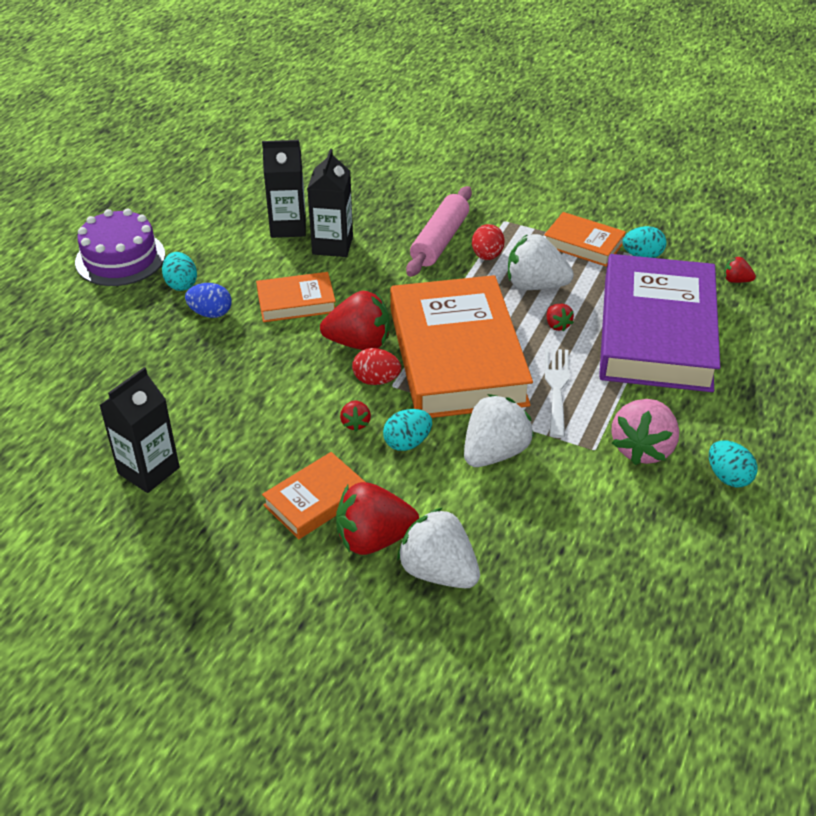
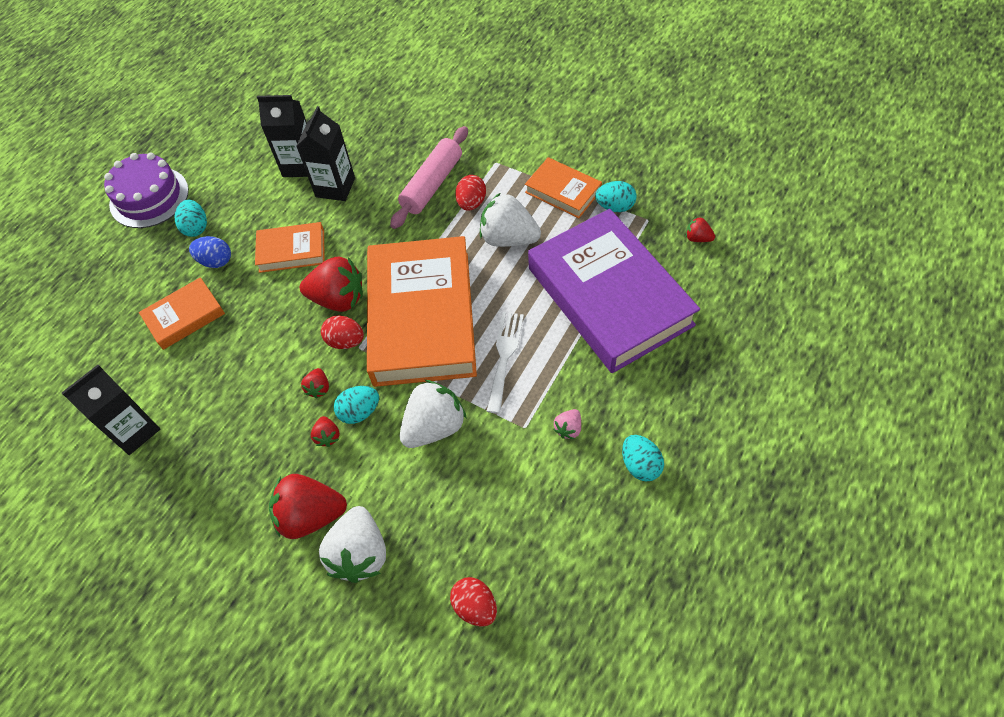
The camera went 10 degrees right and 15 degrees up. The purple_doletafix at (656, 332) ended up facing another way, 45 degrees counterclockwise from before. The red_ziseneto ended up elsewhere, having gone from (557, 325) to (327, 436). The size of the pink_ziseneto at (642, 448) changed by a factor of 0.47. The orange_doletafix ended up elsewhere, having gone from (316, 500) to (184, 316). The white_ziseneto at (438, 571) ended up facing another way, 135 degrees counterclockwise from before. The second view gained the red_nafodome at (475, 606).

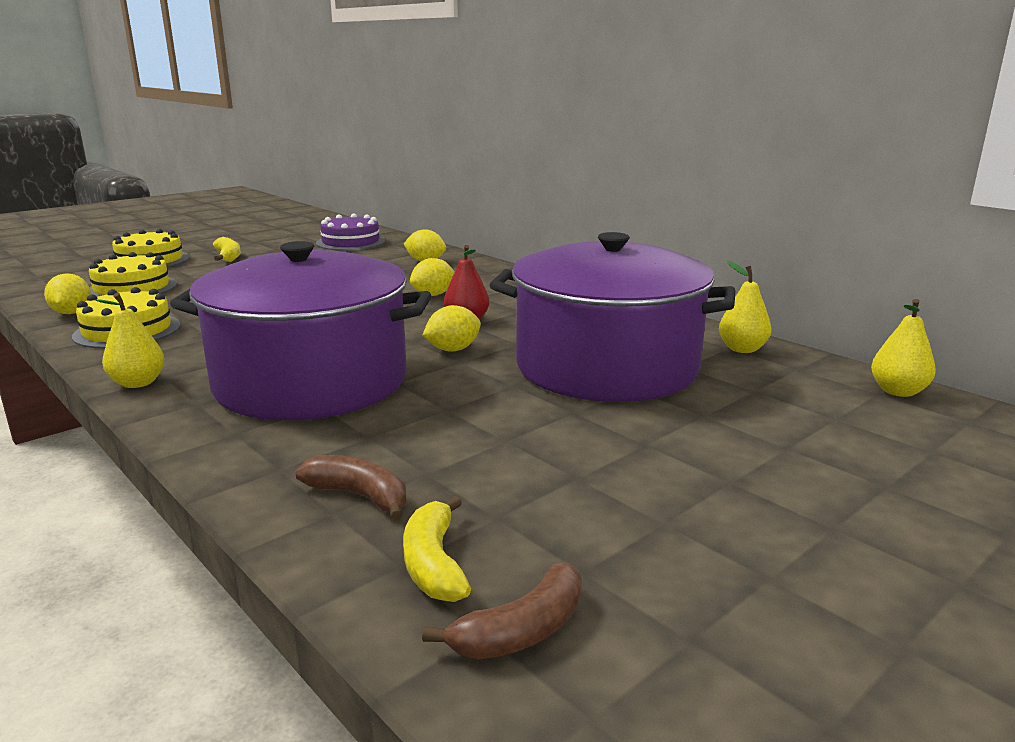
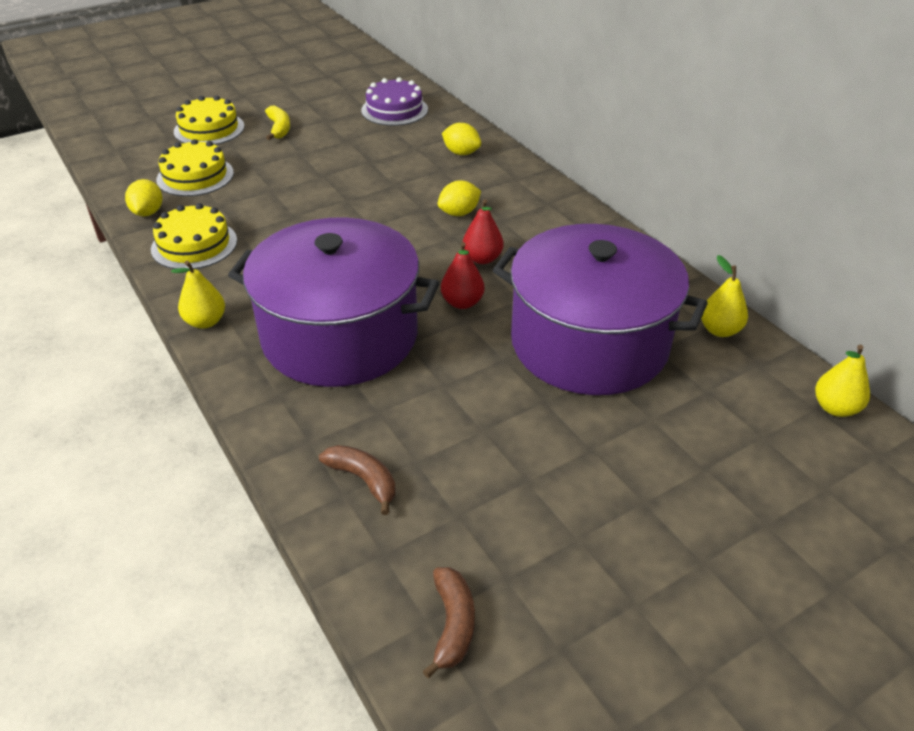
The camera went 10 degrees right and 20 degrees up. Where the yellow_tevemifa stood at (453, 349), the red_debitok came to stand at (462, 302). The second view lost the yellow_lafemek at (434, 564). The brown_lafemek at (521, 631) ended up facing another way, 60 degrees counterclockwise from before.

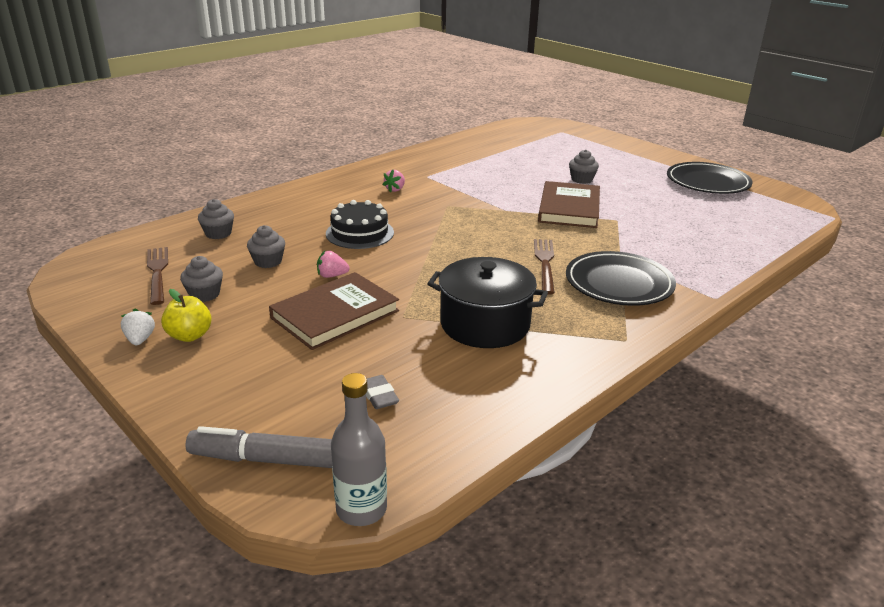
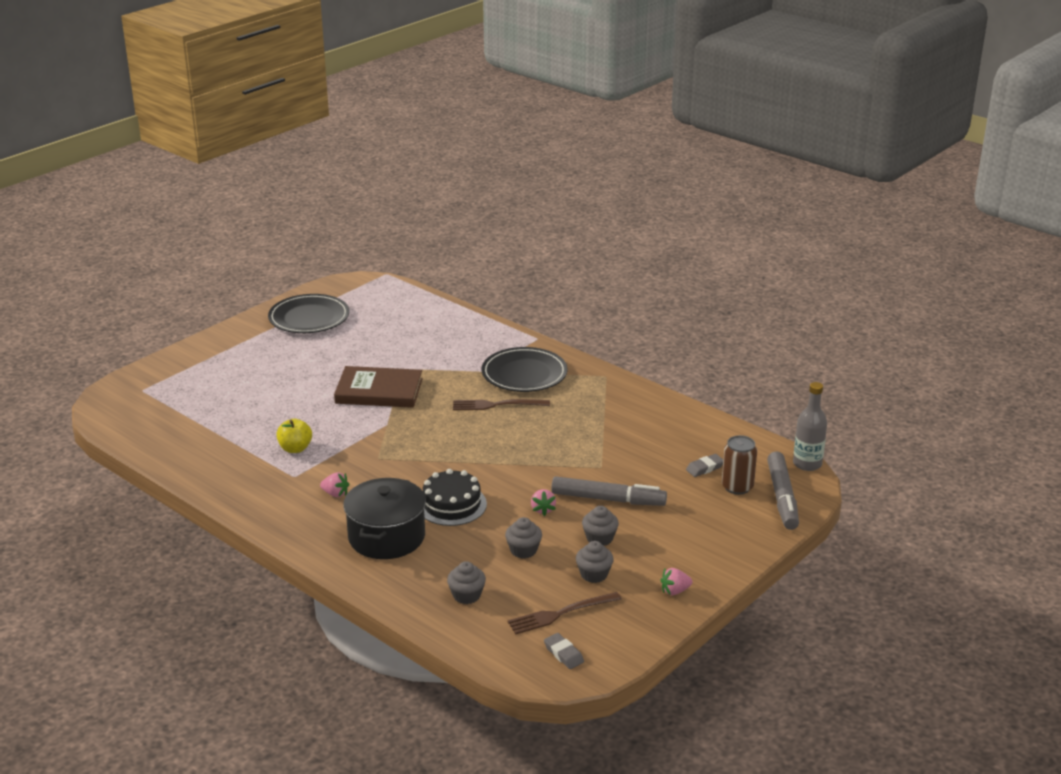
The camera went 95 degrees left and 0 degrees up. The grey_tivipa ended up elsewhere, having gone from (582, 179) to (599, 538). The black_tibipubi ended up elsewhere, having gone from (485, 324) to (386, 537). Where the brown_doletafix stood at (335, 314), the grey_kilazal came to stand at (607, 499). The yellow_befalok ended up elsewhere, having gone from (190, 336) to (295, 448). What was the white_ziseneto at (140, 339) turned into the pink_ziseneto at (675, 591). The second view gained the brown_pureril at (737, 487). The second view gained the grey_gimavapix at (563, 654).

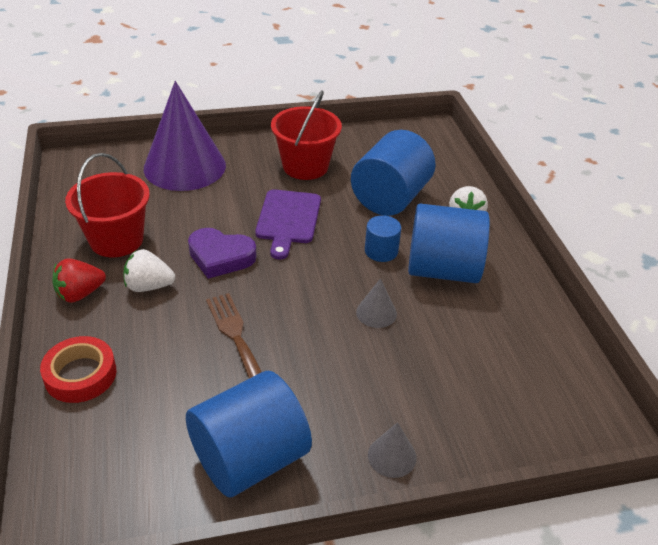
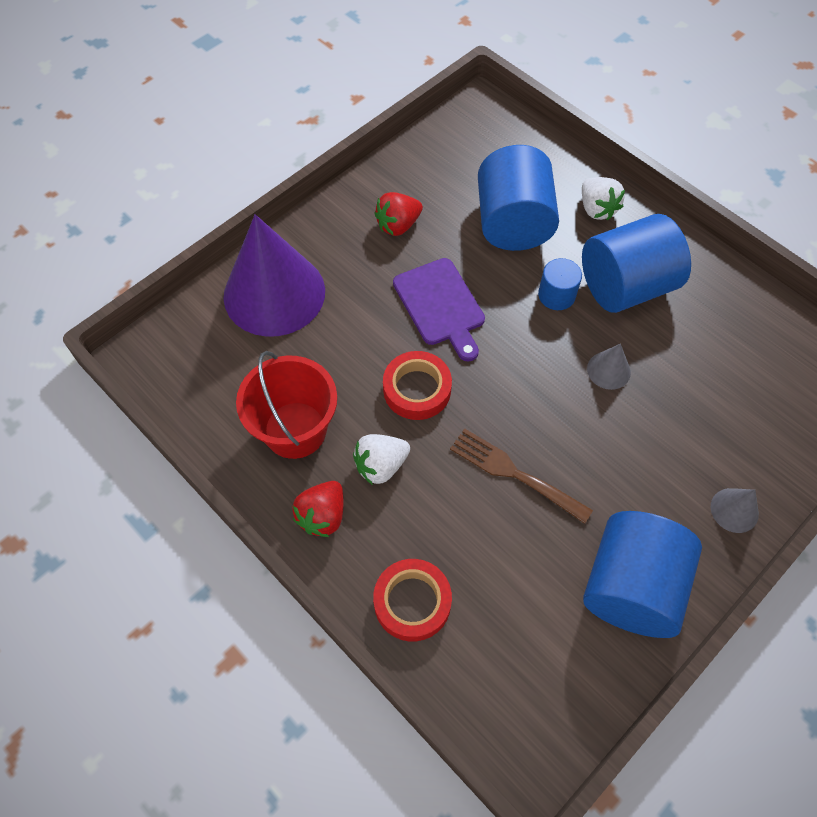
The camera went 30 degrees left and 20 degrees up. Where the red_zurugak stood at (305, 166), the red_ziseneto came to stand at (398, 225). Where the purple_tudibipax stood at (220, 257), the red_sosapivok came to stand at (417, 389).

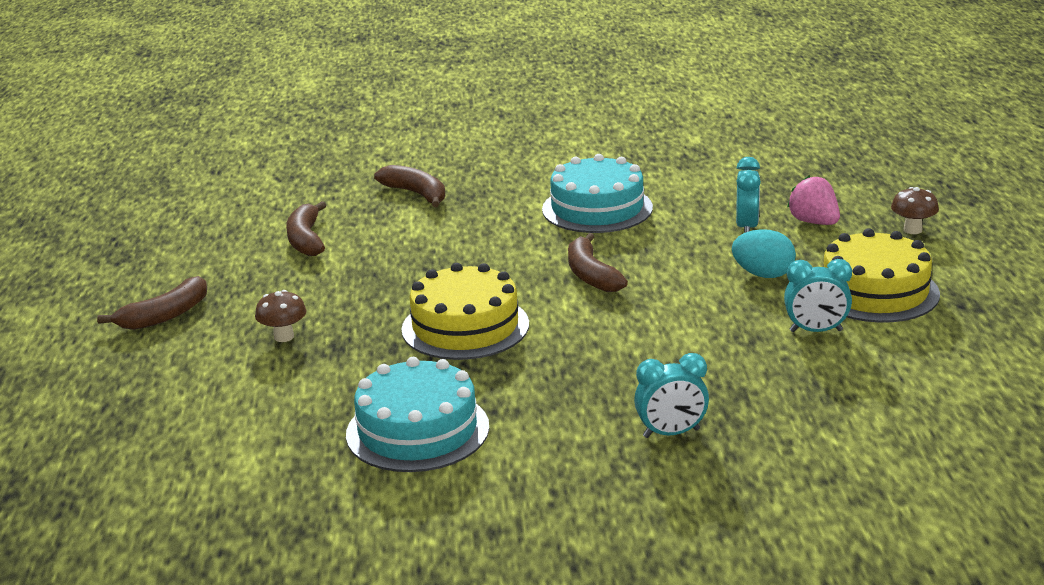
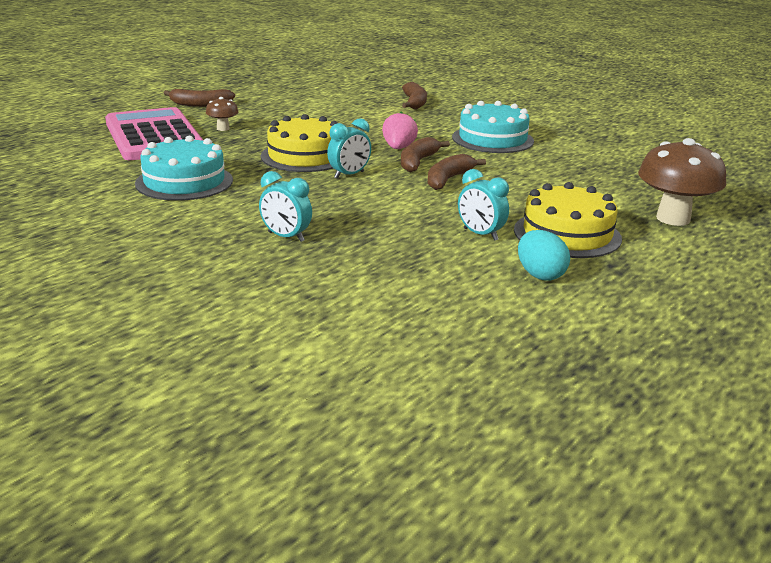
The camera went 40 degrees right and 0 degrees up. The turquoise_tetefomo ended up elsewhere, having gone from (746, 227) to (349, 175). The pink_ziseneto ended up elsewhere, having gone from (814, 222) to (398, 148). The size of the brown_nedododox at (912, 230) changed by a factor of 2.05. The brown_lafemek ended up elsewhere, having gone from (306, 239) to (448, 179). The turquoise_nafodome ended up elsewhere, having gone from (763, 274) to (540, 275). The second view gained the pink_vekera at (153, 136).

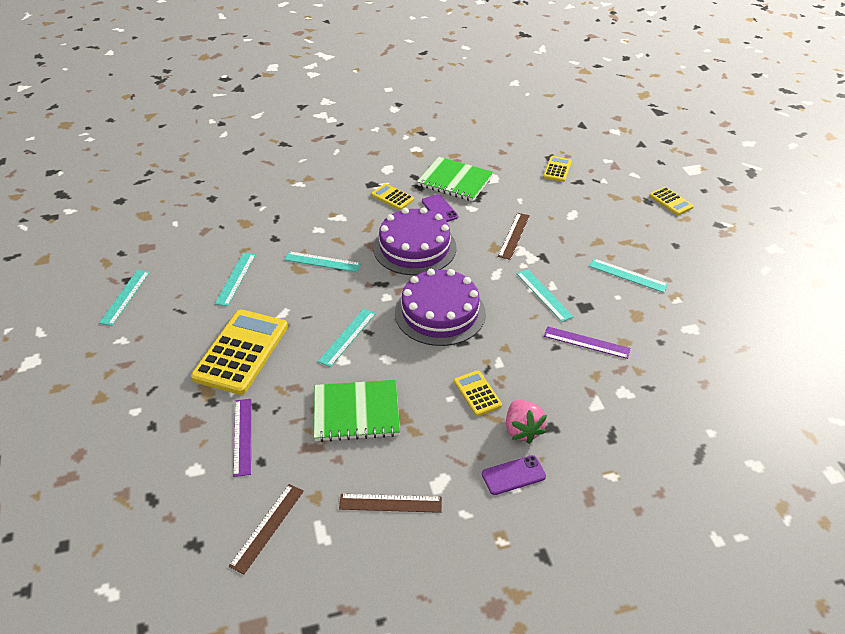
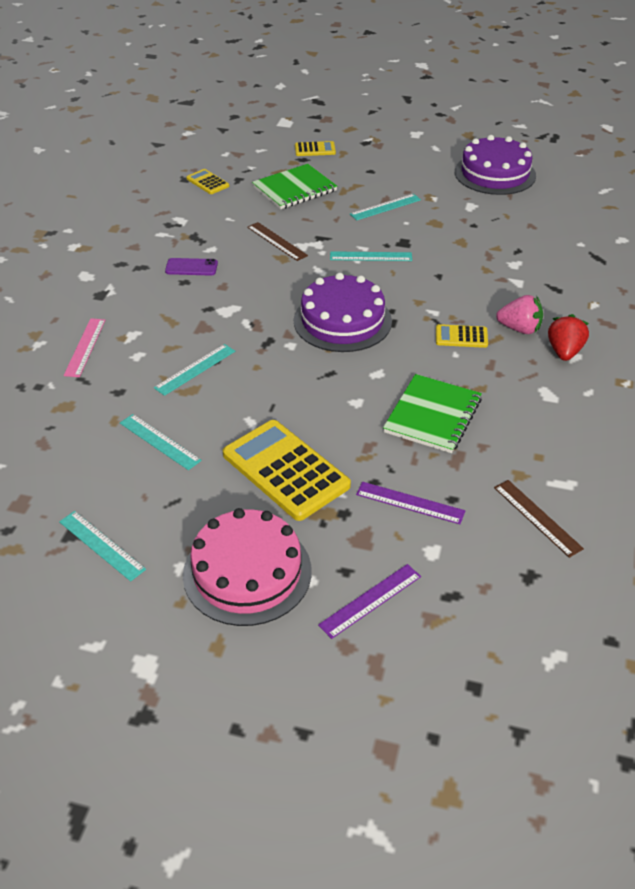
The camera went 60 degrees left and 0 degrees up. The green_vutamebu ended up elsewhere, having gone from (455, 181) to (294, 189). The second view lost the yellow_vekera at (392, 197). The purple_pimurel ended up elsewhere, having gone from (414, 247) to (495, 174). The second view lost the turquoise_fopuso at (347, 337). The purple_fopuso ended up elsewhere, having gone from (586, 342) to (370, 600). Where the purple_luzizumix stood at (513, 475), the red_ziseneto came to stand at (564, 352). The second view lost the brown_fopuso at (390, 503). The second view gained the pink_fopuso at (85, 347). The second view gained the pink_pimurel at (247, 572).

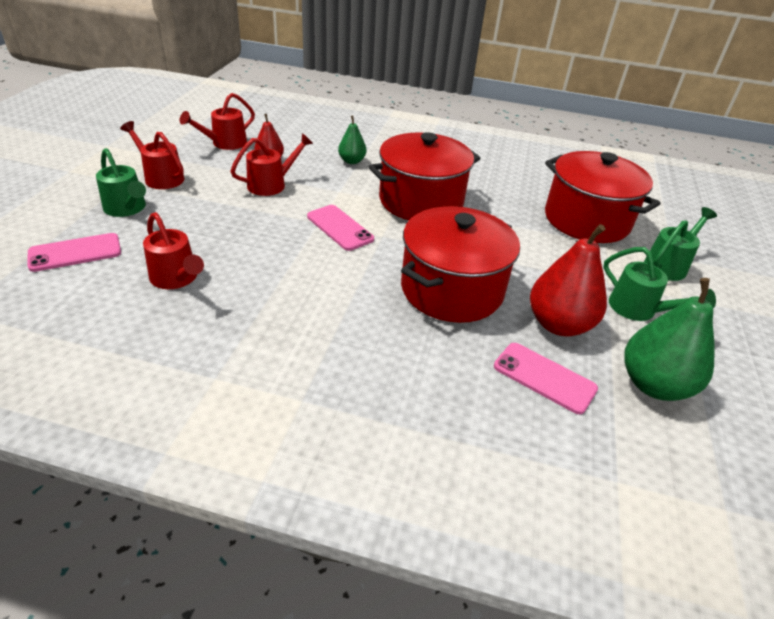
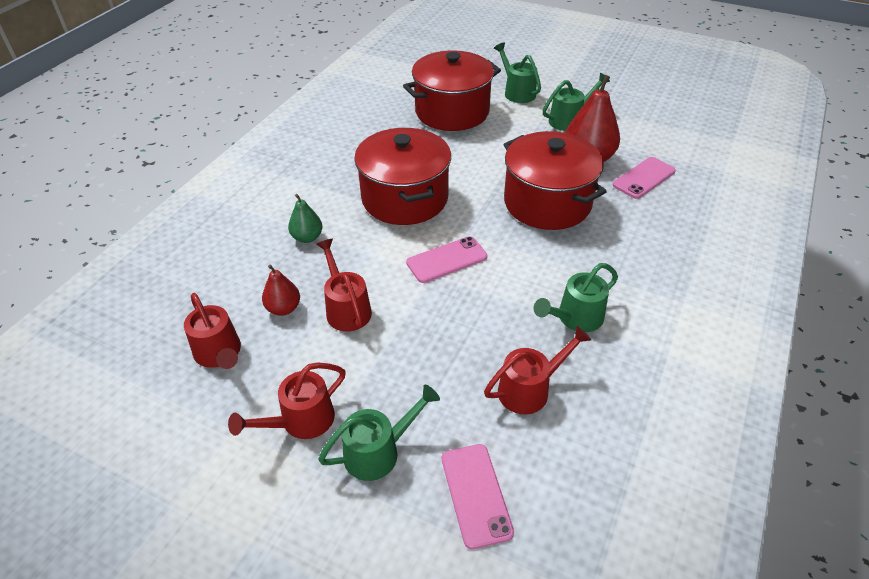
The camera went 75 degrees left and 5 degrees up. The second view lost the green_debitok at (654, 385). The second view gained the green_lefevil at (575, 318).

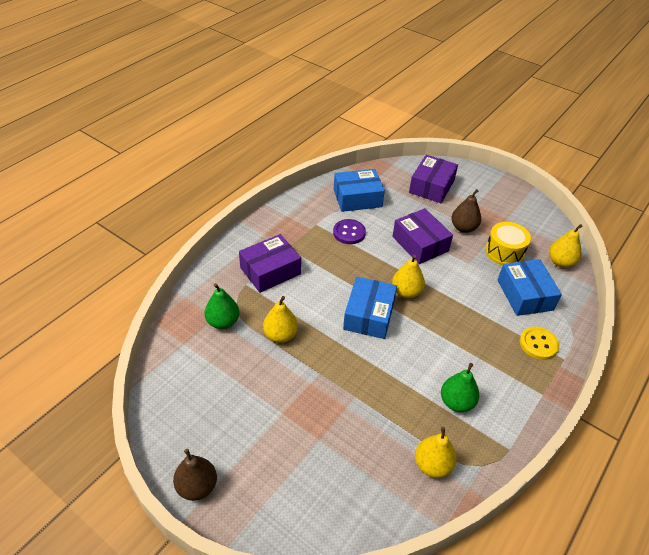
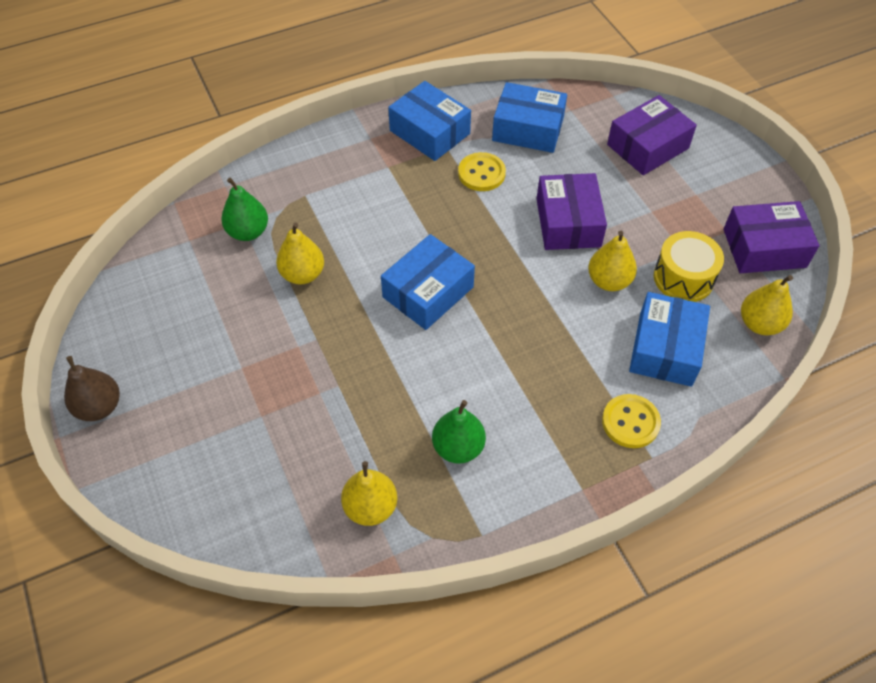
The camera went 30 degrees right and 10 degrees up. The second view lost the brown_debitok at (463, 228). What was the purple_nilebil at (349, 233) turned into the yellow_nilebil at (481, 173). The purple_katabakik ended up elsewhere, having gone from (270, 271) to (764, 248). The yellow_debitok ended up elsewhere, having gone from (406, 292) to (609, 281). The second view gained the blue_katabakik at (430, 132).

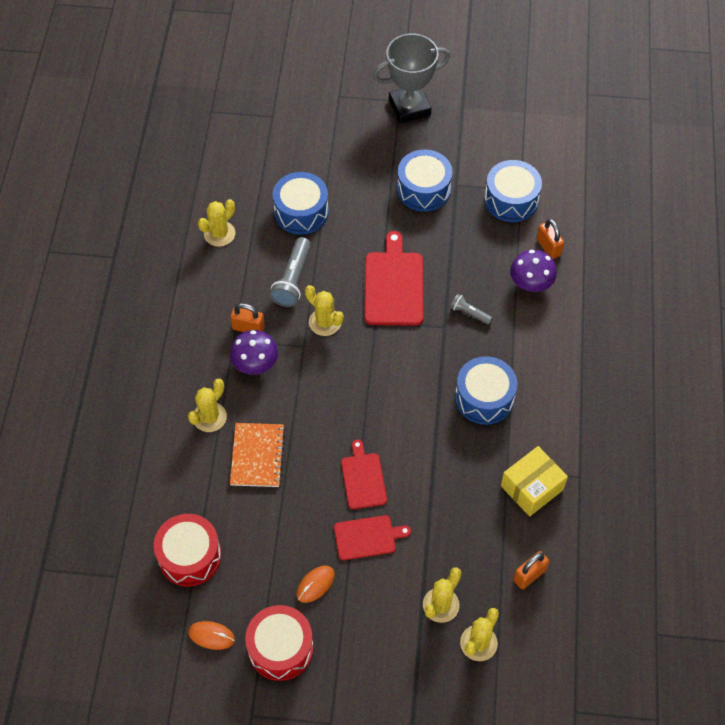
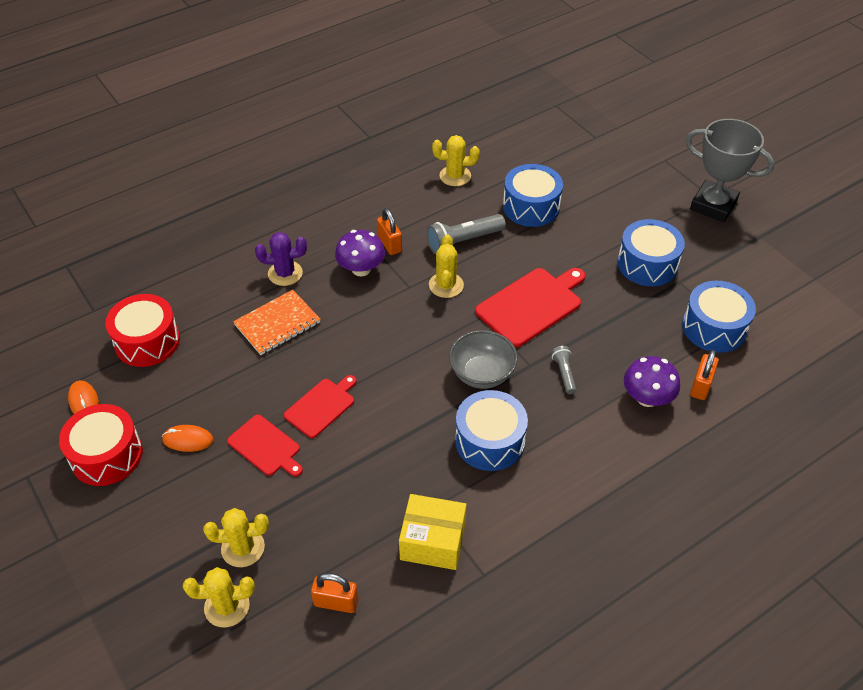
The camera went 50 degrees right and 10 degrees down. What was the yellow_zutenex at (209, 417) turned into the purple_zutenex at (285, 273). The second view gained the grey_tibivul at (482, 374).

